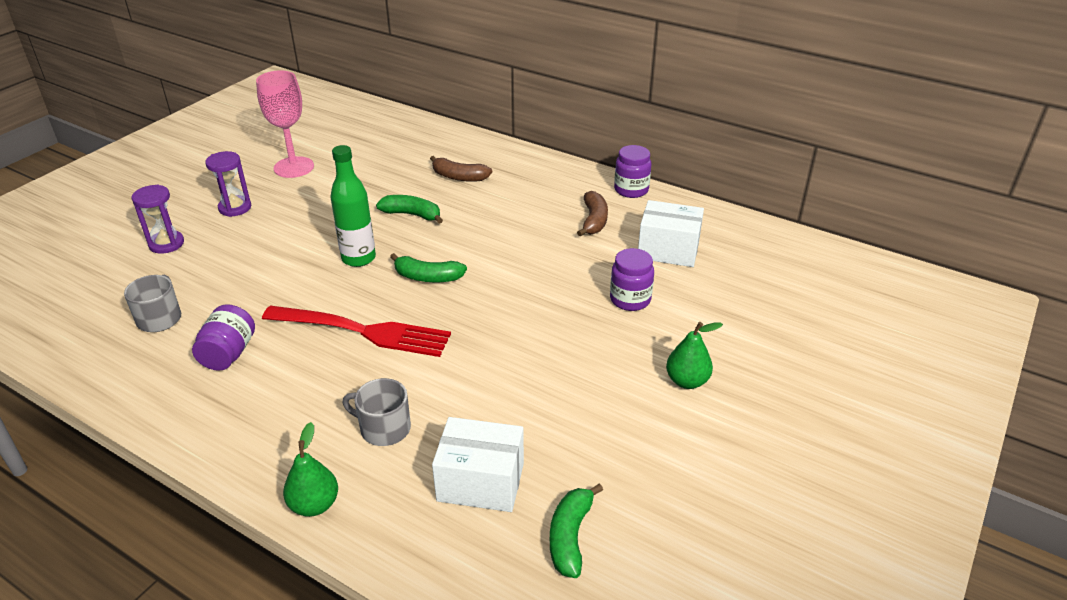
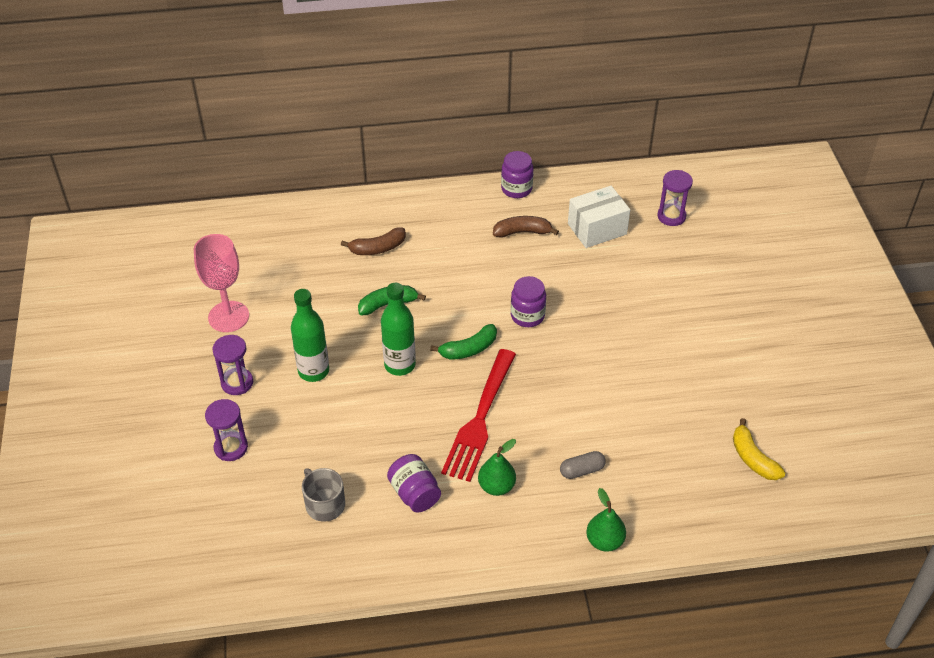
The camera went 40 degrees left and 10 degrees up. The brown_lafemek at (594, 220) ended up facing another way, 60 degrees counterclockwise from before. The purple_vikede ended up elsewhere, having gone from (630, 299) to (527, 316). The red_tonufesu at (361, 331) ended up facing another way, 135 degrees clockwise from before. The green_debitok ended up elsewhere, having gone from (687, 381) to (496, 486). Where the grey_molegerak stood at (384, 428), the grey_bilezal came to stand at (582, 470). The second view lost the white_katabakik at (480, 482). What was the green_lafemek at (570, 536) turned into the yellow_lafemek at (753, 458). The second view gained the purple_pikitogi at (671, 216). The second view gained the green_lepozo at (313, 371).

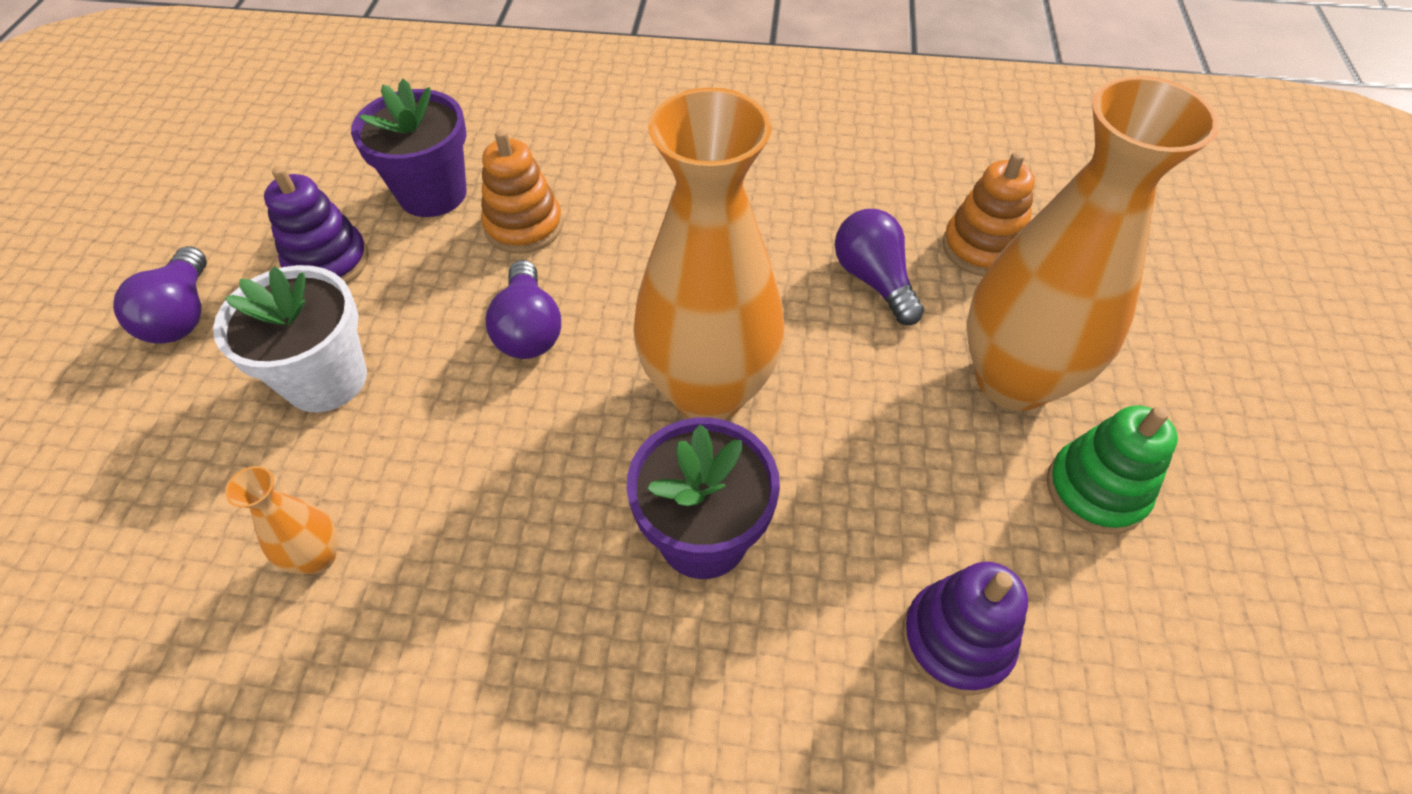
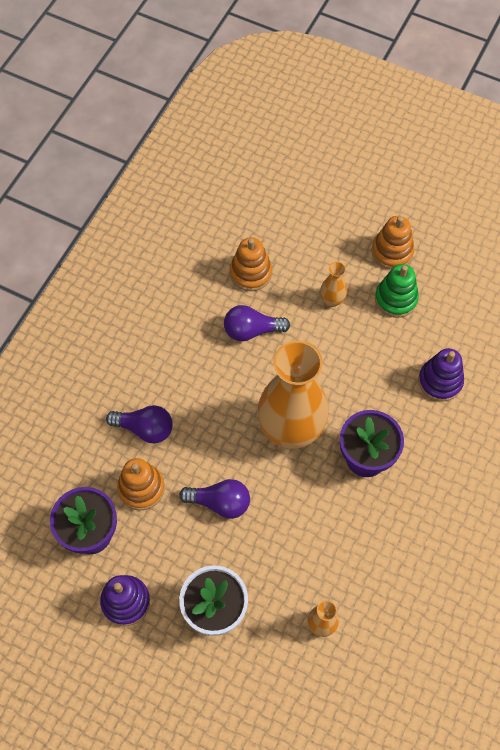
The camera went 70 degrees left and 10 degrees up. The size of the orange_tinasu at (1013, 379) changed by a factor of 0.41. The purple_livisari ended up elsewhere, having gone from (182, 315) to (145, 429). The second view gained the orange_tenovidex at (392, 252).

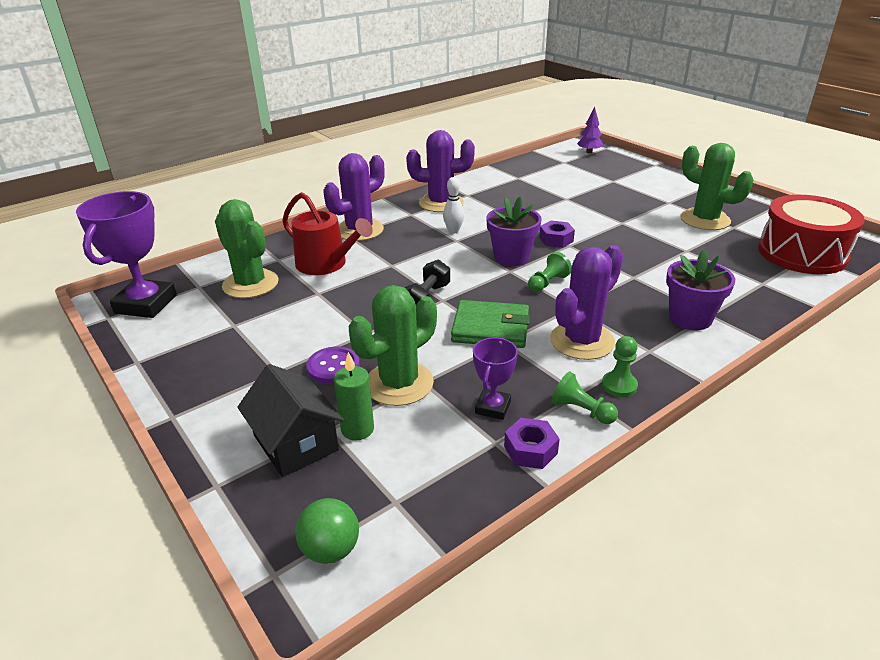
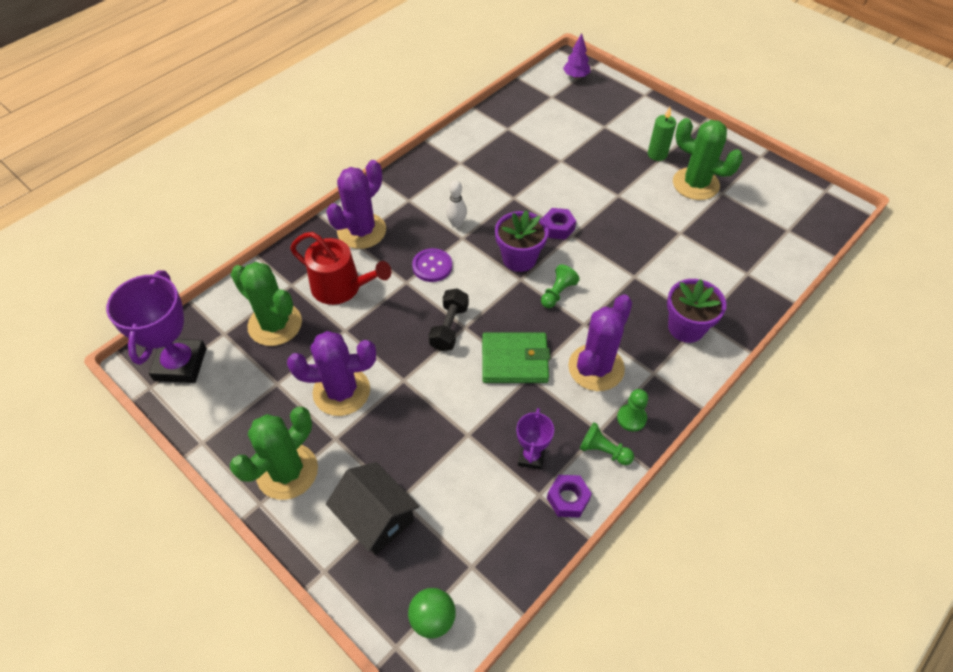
The camera went 10 degrees left and 20 degrees up. The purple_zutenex ended up elsewhere, having gone from (441, 203) to (341, 391). The second view lost the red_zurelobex at (802, 253). The green_zutenex ended up elsewhere, having gone from (399, 384) to (287, 471). The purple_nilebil ended up elsewhere, having gone from (333, 367) to (432, 266). The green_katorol ended up elsewhere, having gone from (357, 429) to (657, 154).

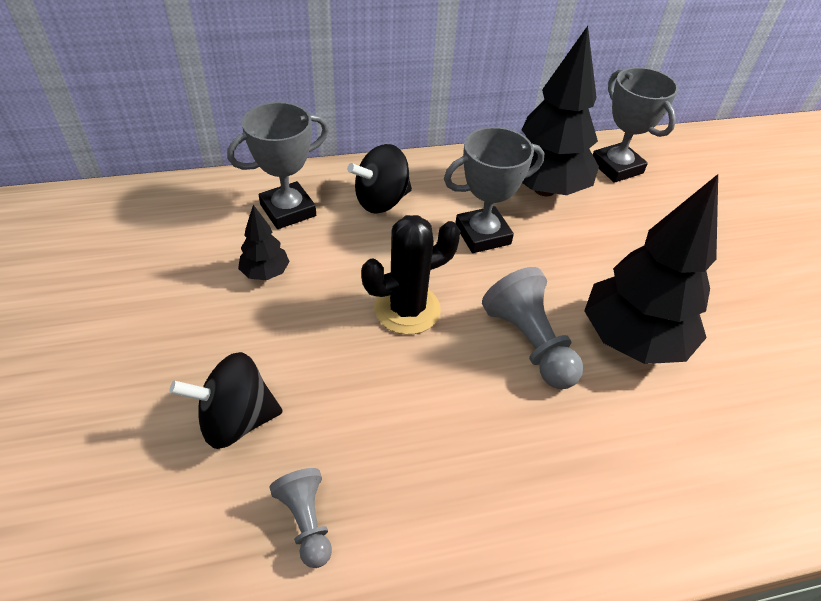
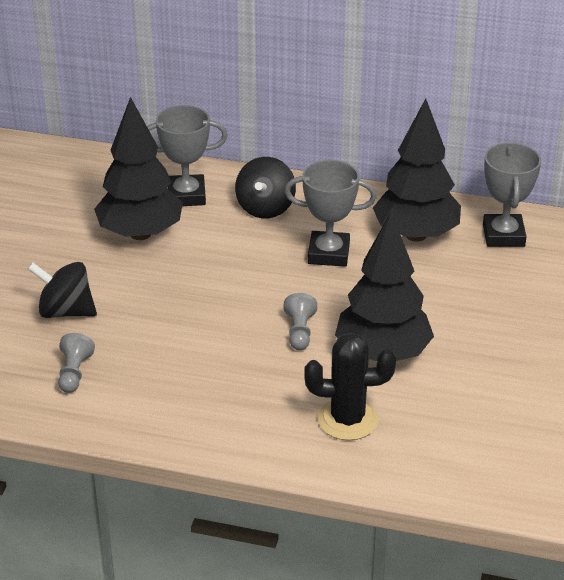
The camera went 30 degrees right and 10 degrees down. The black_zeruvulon at (381, 201) ended up facing another way, 75 degrees counterclockwise from before. The size of the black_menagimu at (265, 273) changed by a factor of 2.18. The black_zutenex ended up elsewhere, having gone from (407, 309) to (347, 419). The size of the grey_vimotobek at (529, 343) changed by a factor of 0.61.

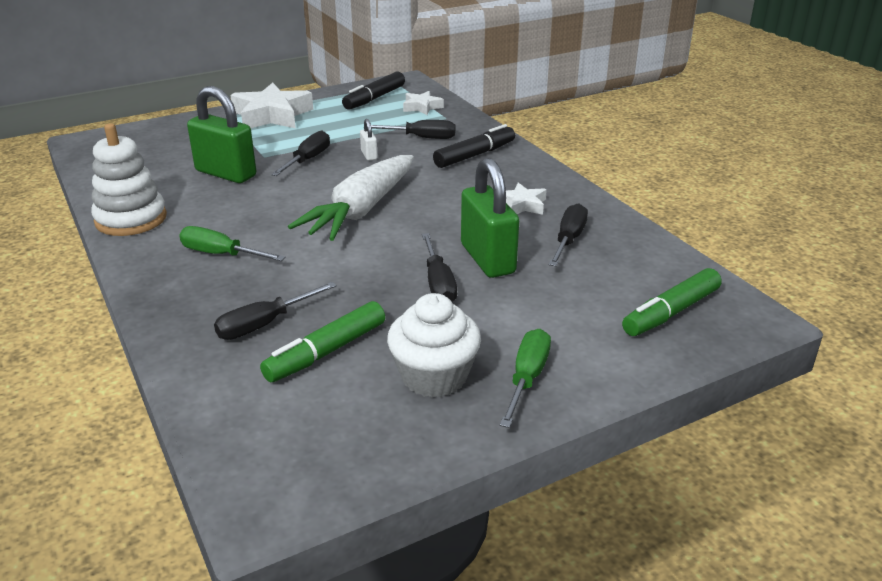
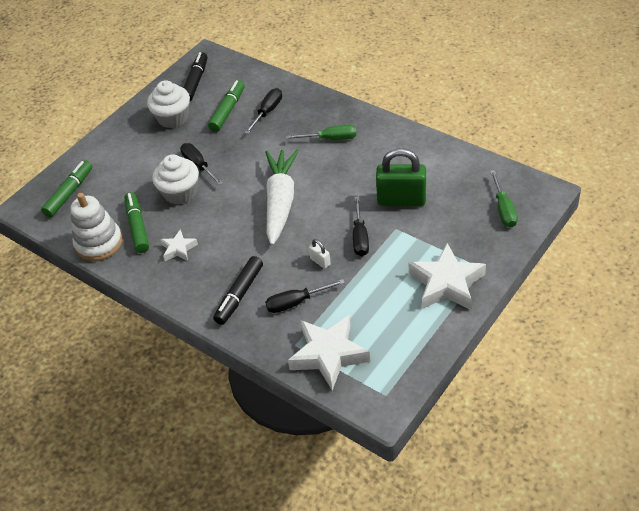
The camera went 160 degrees right and 15 degrees up. The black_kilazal ended up elsewhere, having gone from (374, 98) to (195, 81). The size of the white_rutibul at (421, 107) changed by a factor of 1.92. The white_tenovidex ended up elsewhere, having gone from (131, 219) to (99, 243). Where the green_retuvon stood at (487, 259), the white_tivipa came to stand at (180, 193). Where the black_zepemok stood at (568, 240), the green_kilazal came to stand at (137, 227). The green_zepemok ended up elsewhere, having gone from (527, 378) to (503, 209).

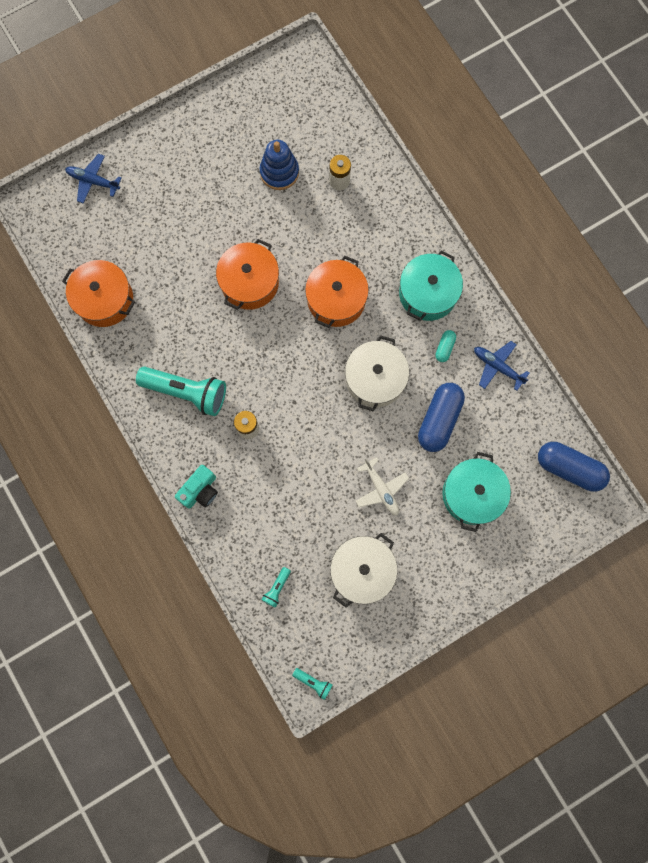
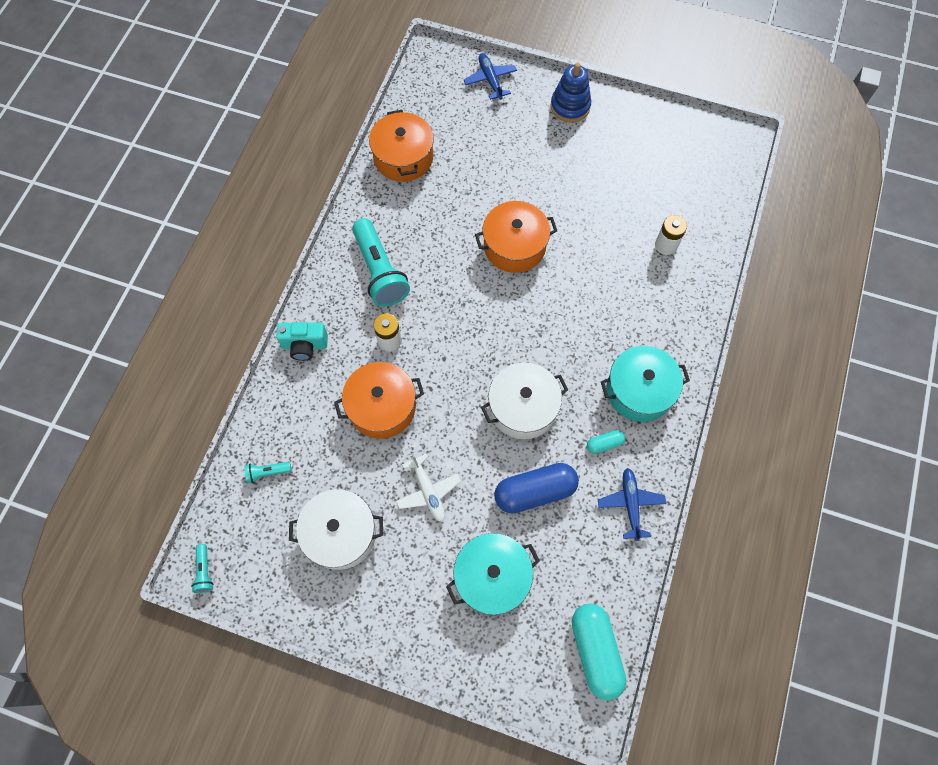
The camera went 50 degrees right and 10 degrees down. The blue_tenovidex ended up elsewhere, having gone from (279, 172) to (570, 106). The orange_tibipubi ended up elsewhere, having gone from (336, 299) to (382, 407). What was the blue_bilezal at (569, 468) turned into the turquoise_bilezal at (595, 651). The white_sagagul at (381, 489) ended up facing another way, 45 degrees counterclockwise from before.

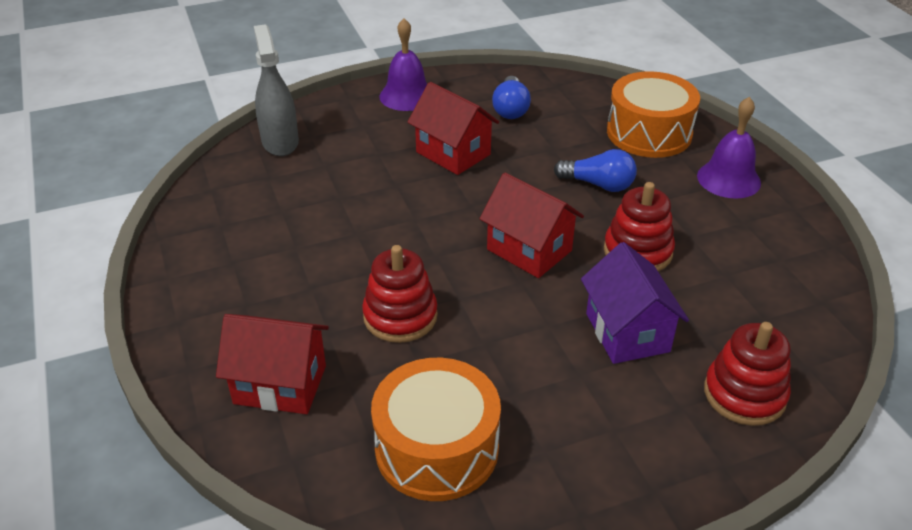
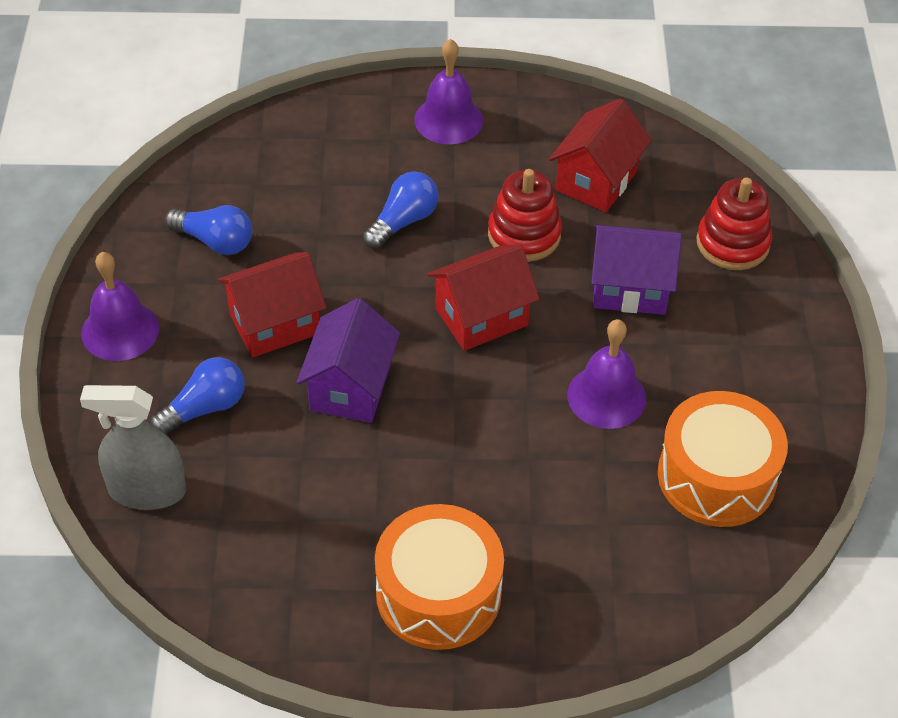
The camera went 70 degrees left and 10 degrees up. The orange_zurelobex ended up elsewhere, having gone from (649, 133) to (438, 593). The second view lost the red_tenovidex at (400, 316). The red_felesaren ended up elsewhere, having gone from (280, 385) to (596, 181). The second view gained the purple_felesaren at (350, 387). The second view gained the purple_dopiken at (606, 396). The second view gained the blue_livisari at (205, 408).

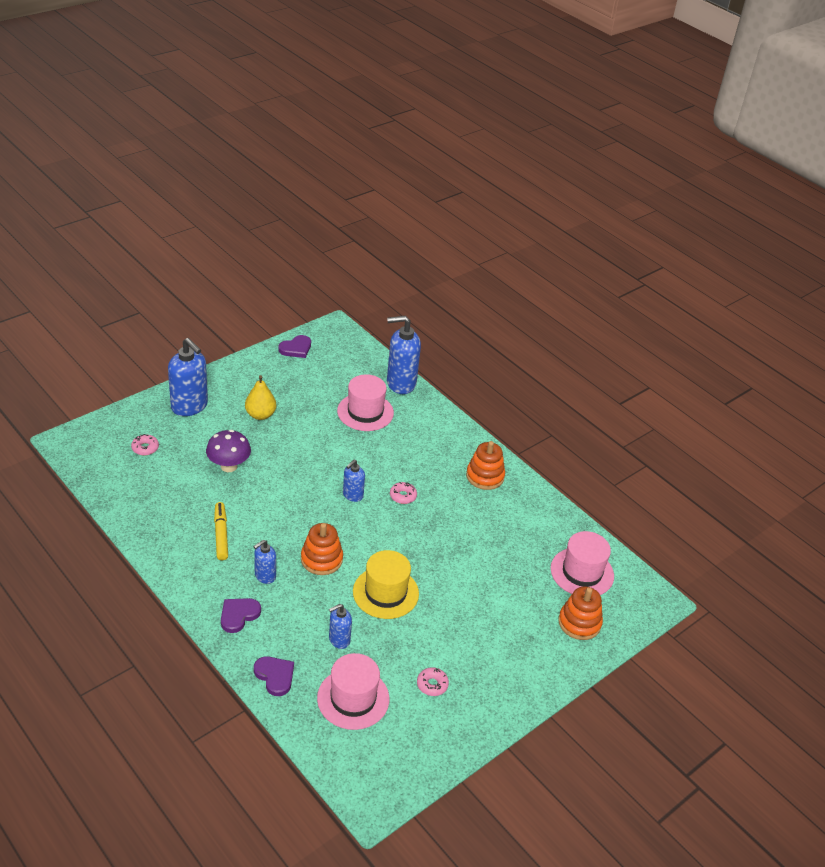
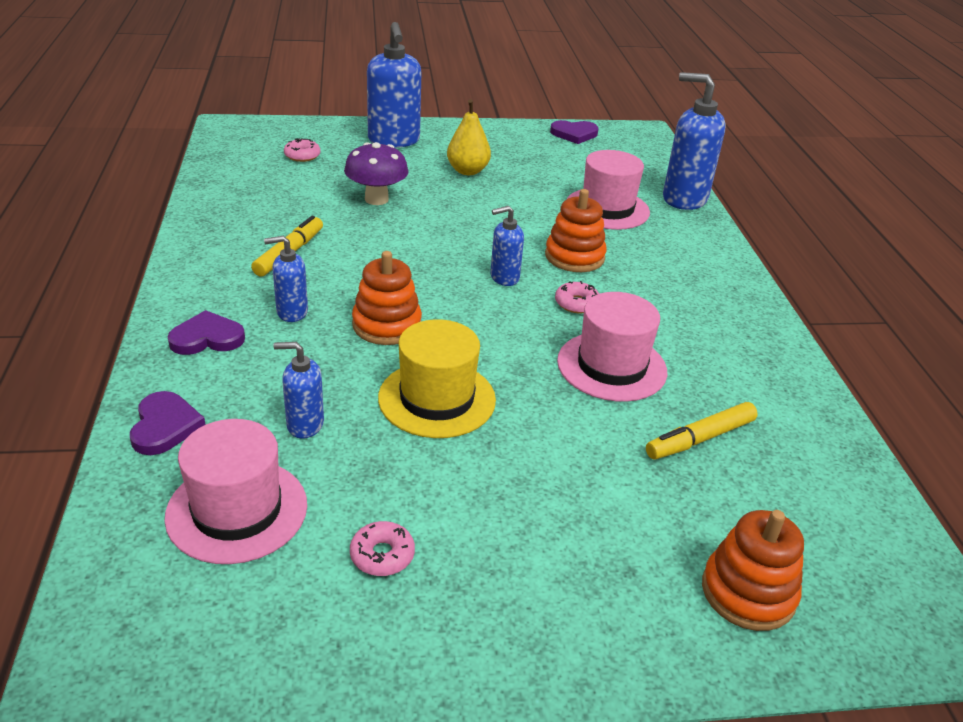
The camera went 35 degrees right and 5 degrees down. The orange_tenovidex ended up elsewhere, having gone from (485, 476) to (574, 257). The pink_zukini ended up elsewhere, having gone from (582, 572) to (611, 366). The second view gained the yellow_kilazal at (700, 439).

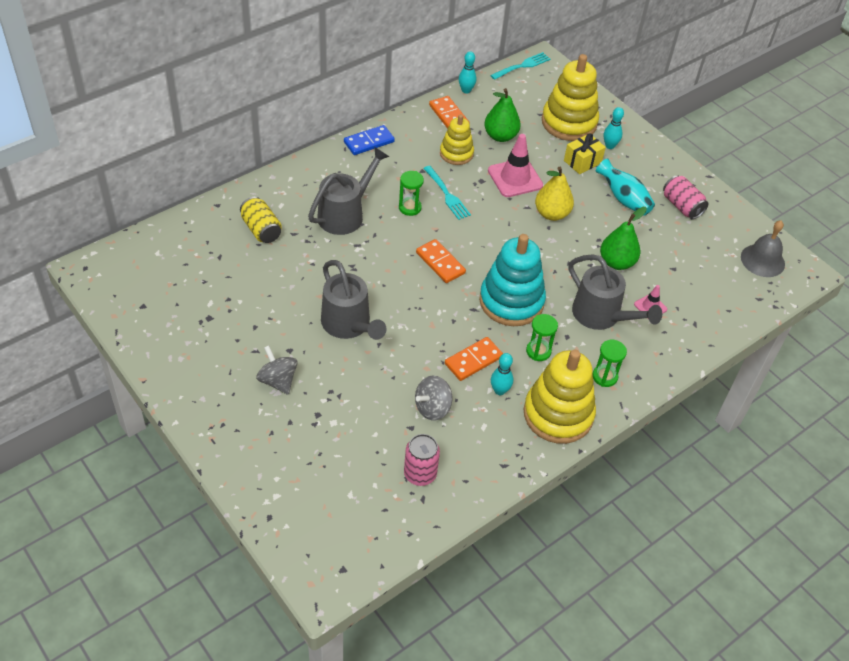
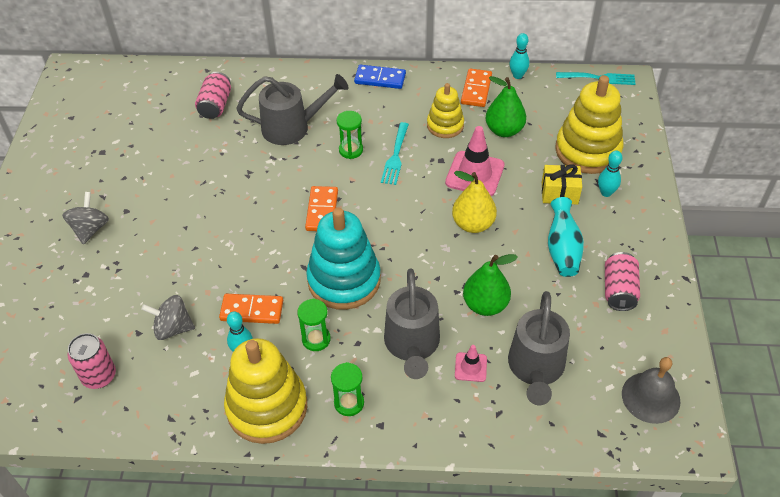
The camera went 45 degrees right and 0 degrees up. What was the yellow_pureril at (261, 229) turned into the pink_pureril at (215, 105). The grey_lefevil ended up elsewhere, having gone from (349, 325) to (536, 369).

